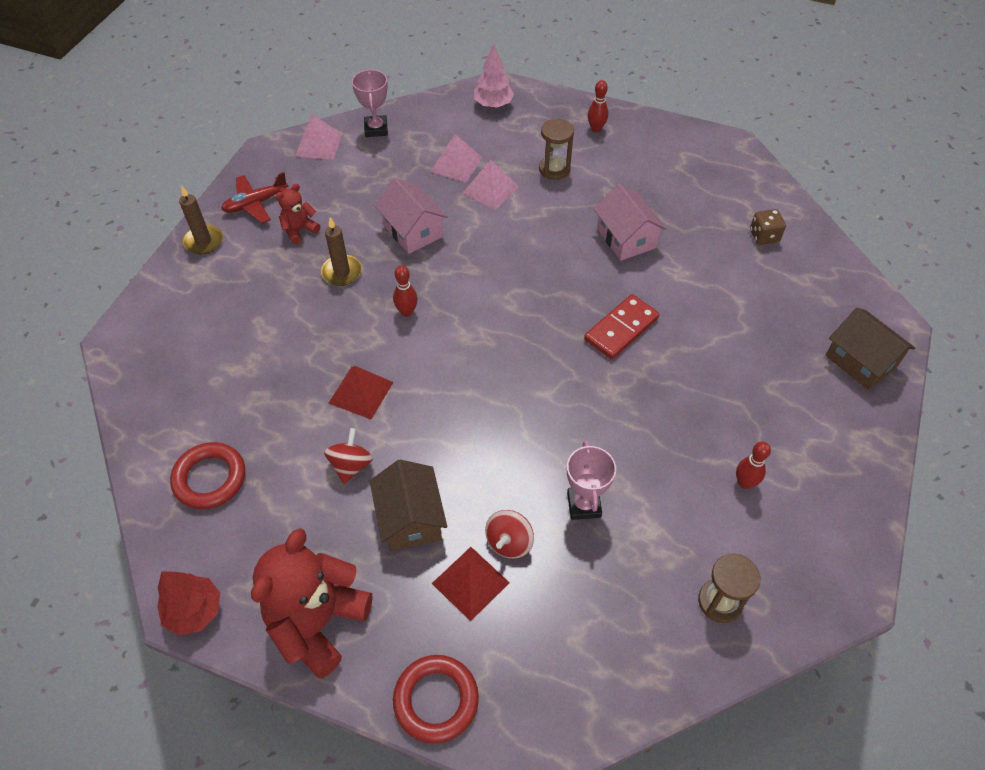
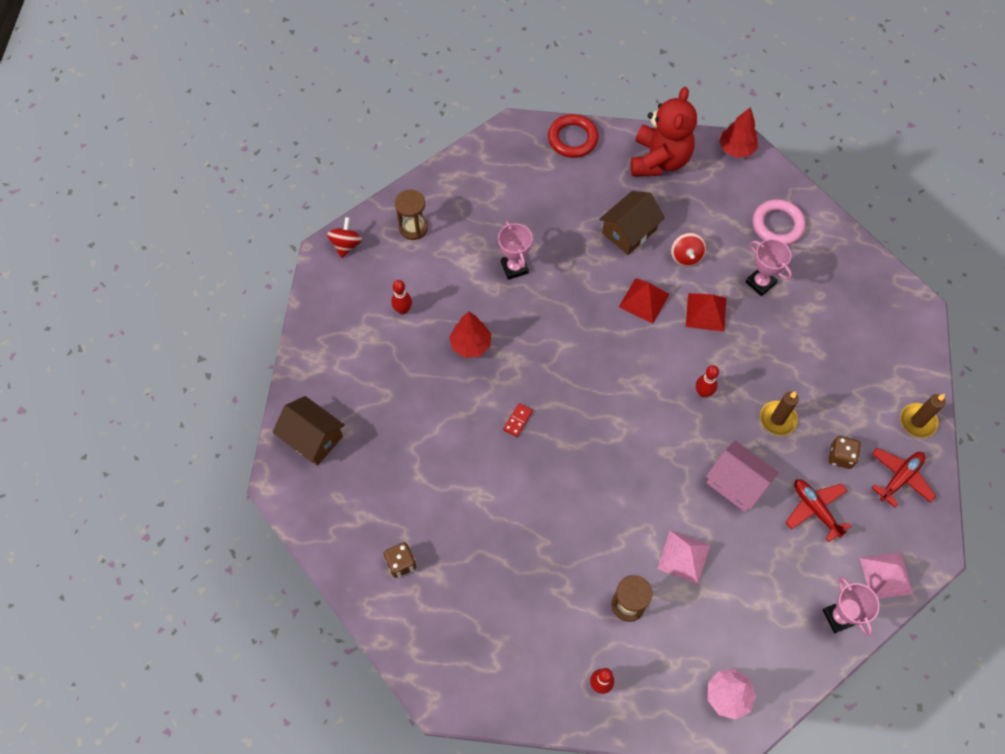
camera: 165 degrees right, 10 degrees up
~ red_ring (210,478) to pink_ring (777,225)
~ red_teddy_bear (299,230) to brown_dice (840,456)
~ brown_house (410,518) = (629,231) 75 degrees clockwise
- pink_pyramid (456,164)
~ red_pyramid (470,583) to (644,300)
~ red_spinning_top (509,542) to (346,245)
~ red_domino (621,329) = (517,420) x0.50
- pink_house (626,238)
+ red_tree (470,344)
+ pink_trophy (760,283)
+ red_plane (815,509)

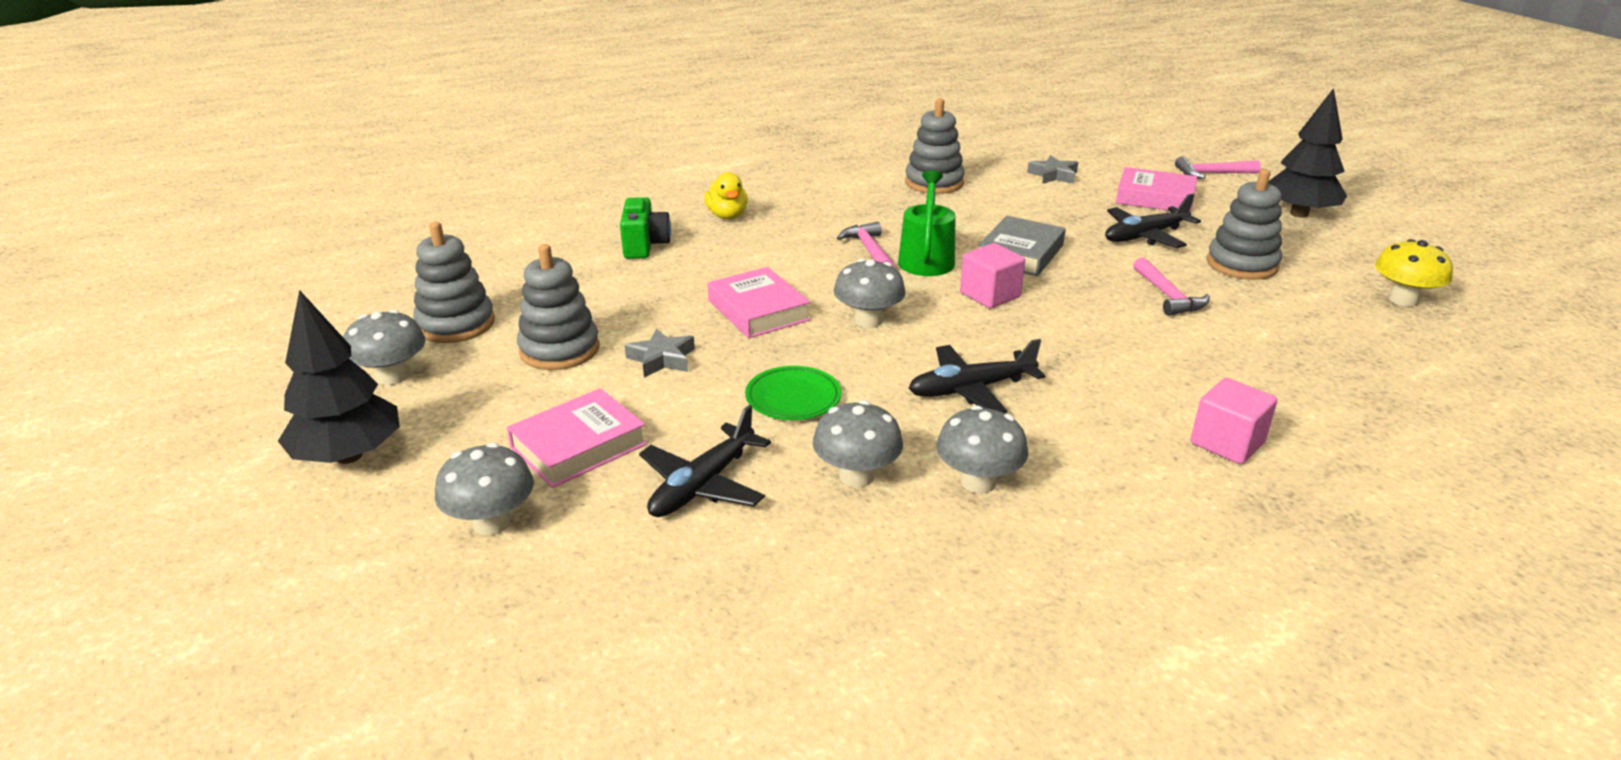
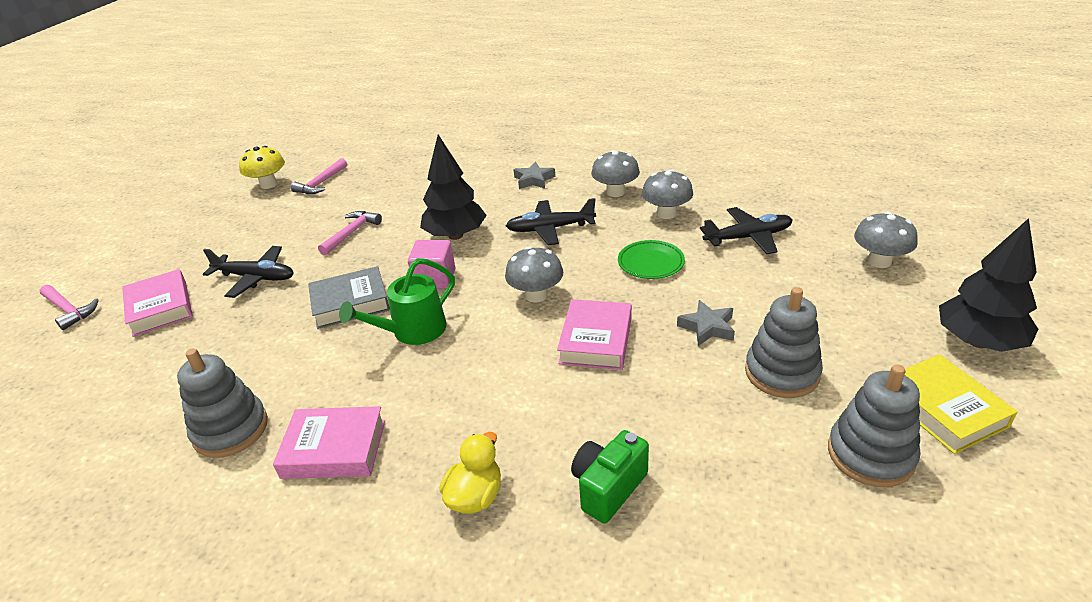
camera: 135 degrees left, 5 degrees up
~ grey_mushroom (392,376) to yellow_book (943,409)
~ pink_book (579,446) to (334,449)
~ pink_hammer (869,250) to (321,183)
~ black_plane (971,389) = (550,229) 150 degrees clockwise
~ grey_star (1053,175) to (534,180)
- pink_cube (1227,443)
- grey_stacking_toy (1241,264)
~ black_tree (1299,214) to (456,235)

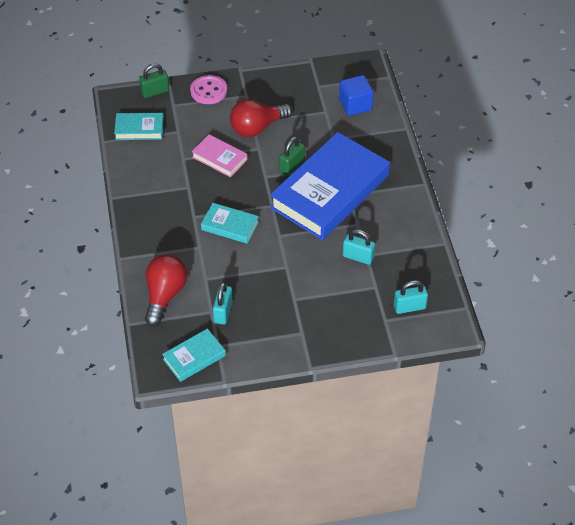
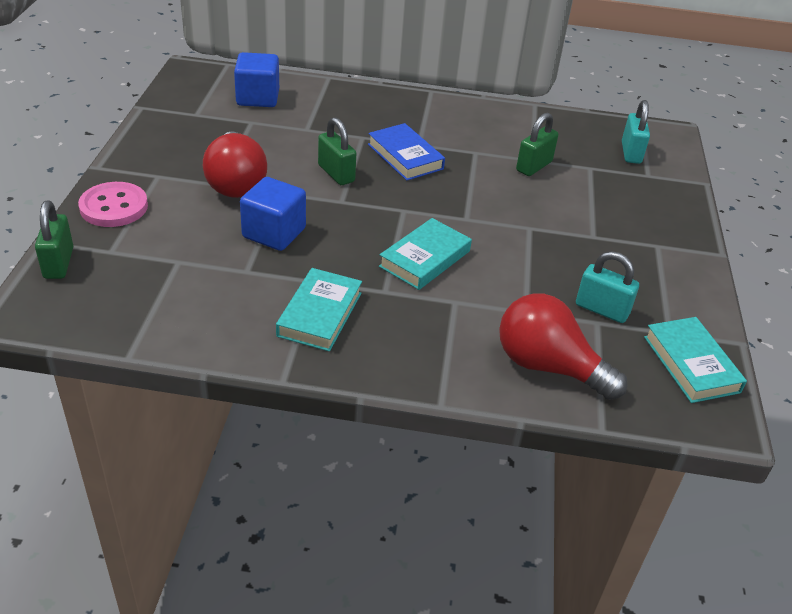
camera: 75 degrees left, 10 degrees down
~ turquoise_book (139,129) to (320,314)
~ pink_book (219,158) to blue_cube (274,233)
~ blue_book (330,191) = (405,156) x0.45
~ turquoise_padlock (358,257) to green_padlock (534,166)

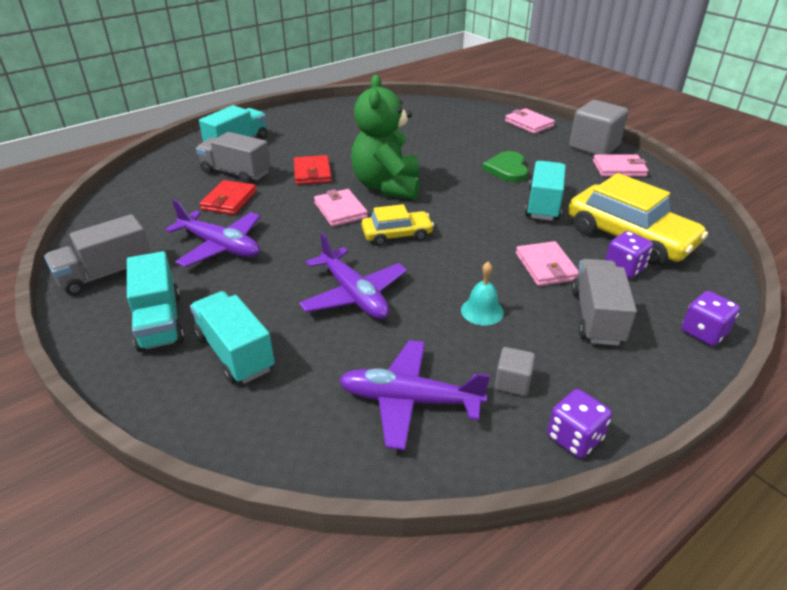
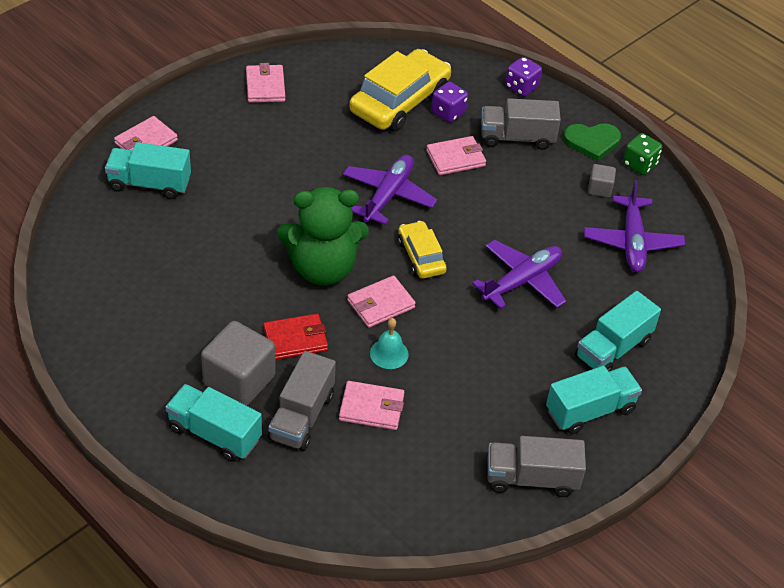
camera: 100 degrees left, 10 degrees up
~ grey_truck (106,274) = (531,478) 135 degrees clockwise
~ purple_plane (220,246) to (388,195)
~ red_wallet (229,200) to pink_wallet (371,408)
~ turquoise_bell (482,311) to (389,353)
~ green_heart (507,169) to (592,142)
~ turquoise_truck (543,204) to (149,184)
~ purple_dice (574,438) to green_dice (639,164)
~ grey_cube (594,147) to (239,380)

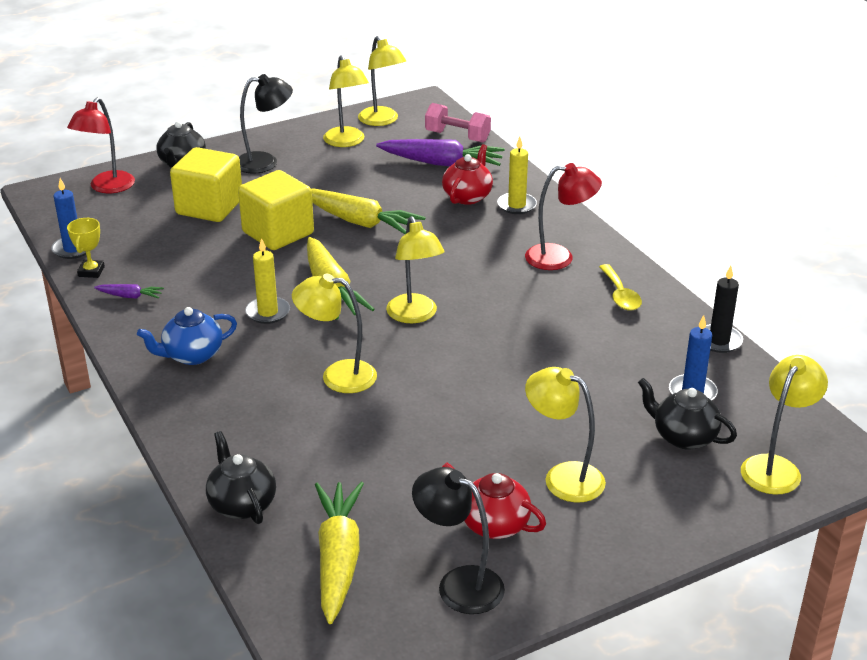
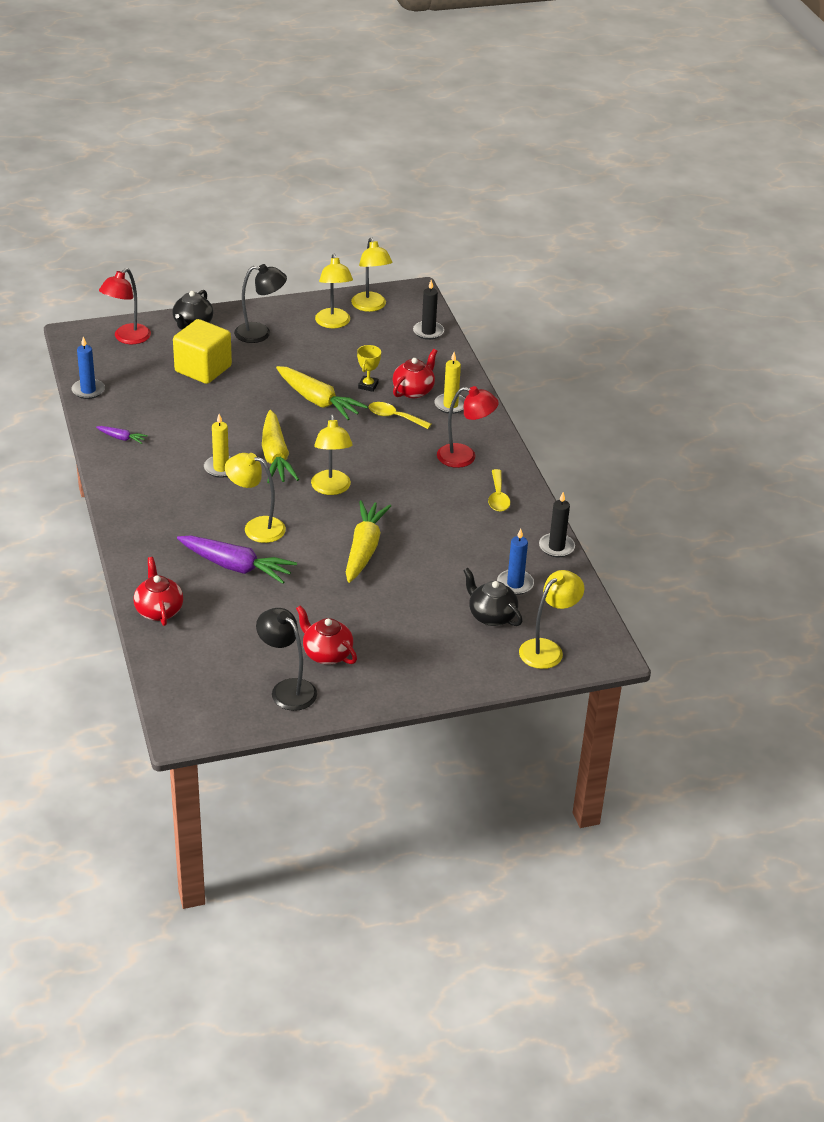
camera: 10 degrees right, 5 degrees up
~ yellow_trophy (91,271) to (368,386)
- blue_teapot (192,355)
~ black_teapot (242,504) to red_teapot (159,610)
- yellow_cube (278,233)
~ yellow_carrot (338,558) to (364,548)
~ purple_carrot (442,163) to (236,567)
~ pink_dumbbell (457,136) to black_candle (428,332)
- yellow_lamp (563,477)
+ yellow_spoon (394,417)

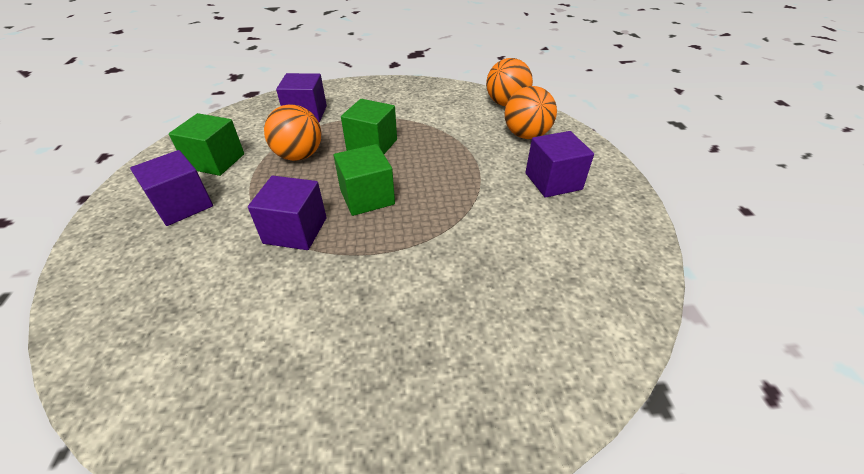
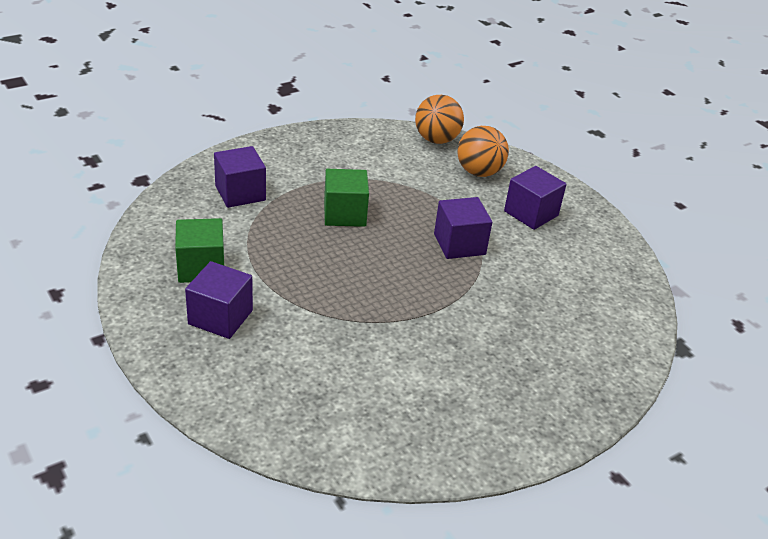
camera: 30 degrees left, 5 degrees down
~ purple_cube (295,230) to (459,244)
- orange_ball (299,156)
- green_cube (367,197)

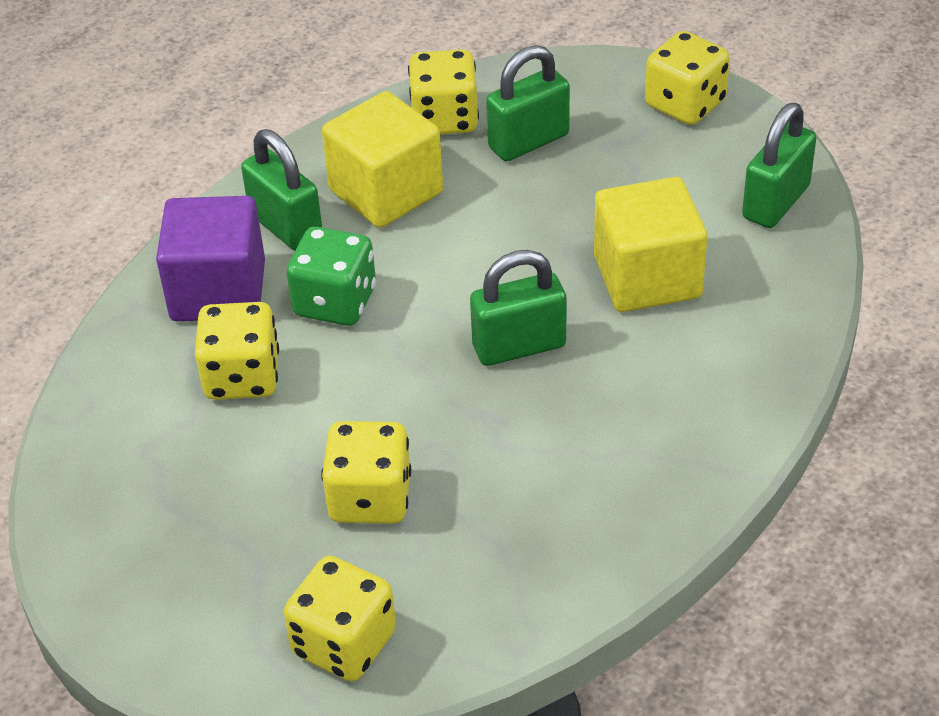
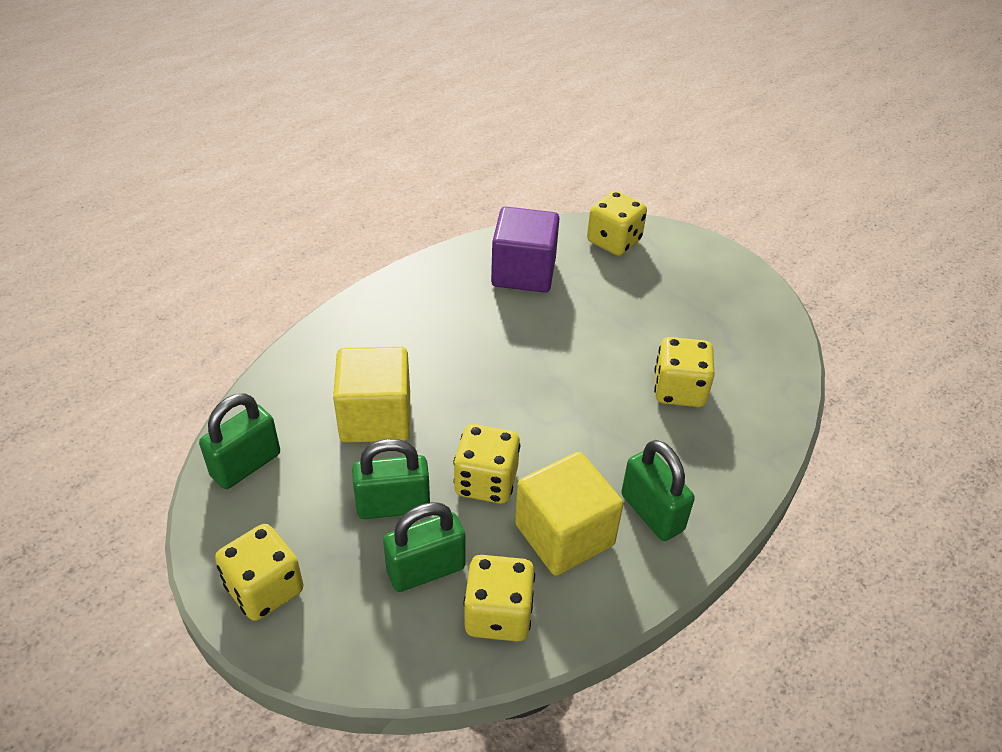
camera: 175 degrees left, 0 degrees up
~ purple_cube (218,291) to (523,272)
- green_dice (335,302)
~ yellow_dice (370,498) to (486,481)
~ green_padlock (519,346) to (393,505)

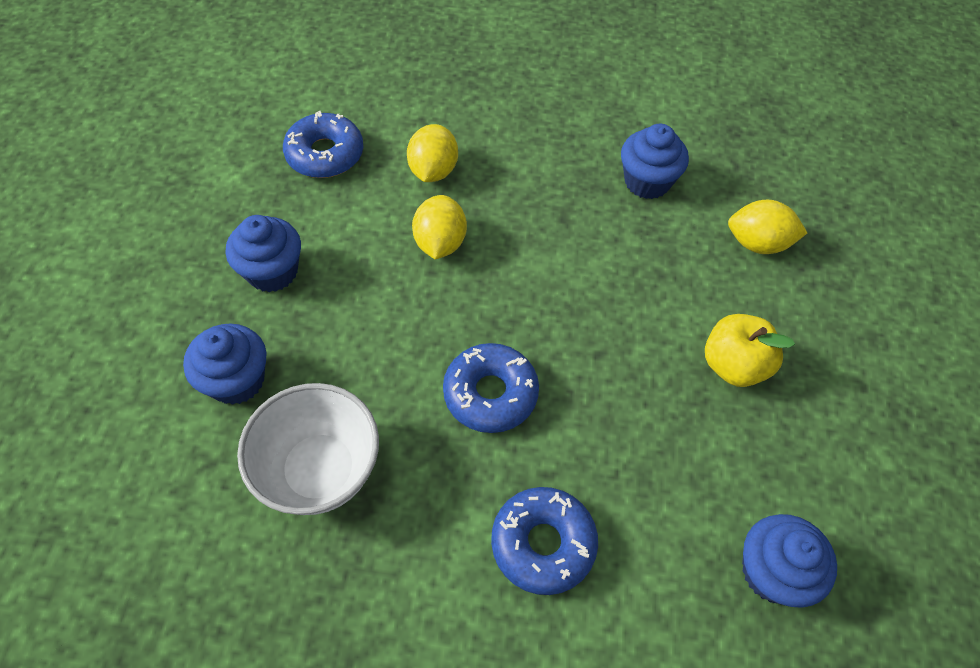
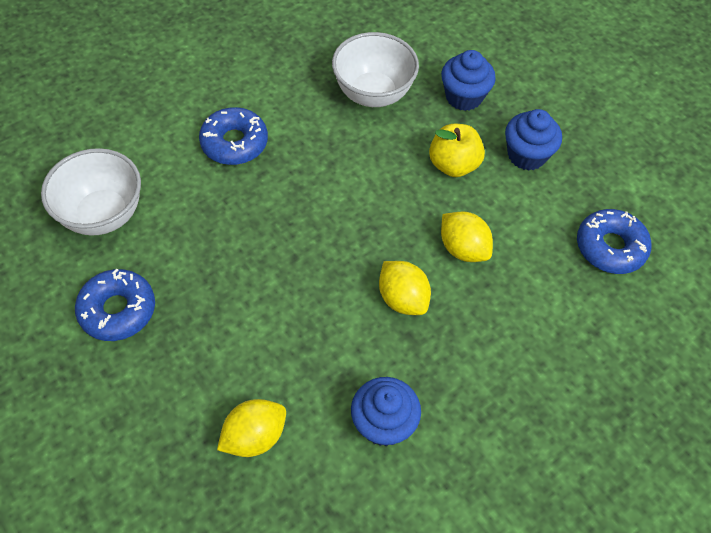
camera: 135 degrees right, 0 degrees up
~ yellow_lemon (433,171) to (402,299)
~ blue_donut (490,394) to (118,310)
~ yellow_apple (733,365) to (453,165)
~ blue_cupcake (772,572) to white_bowl (103,215)

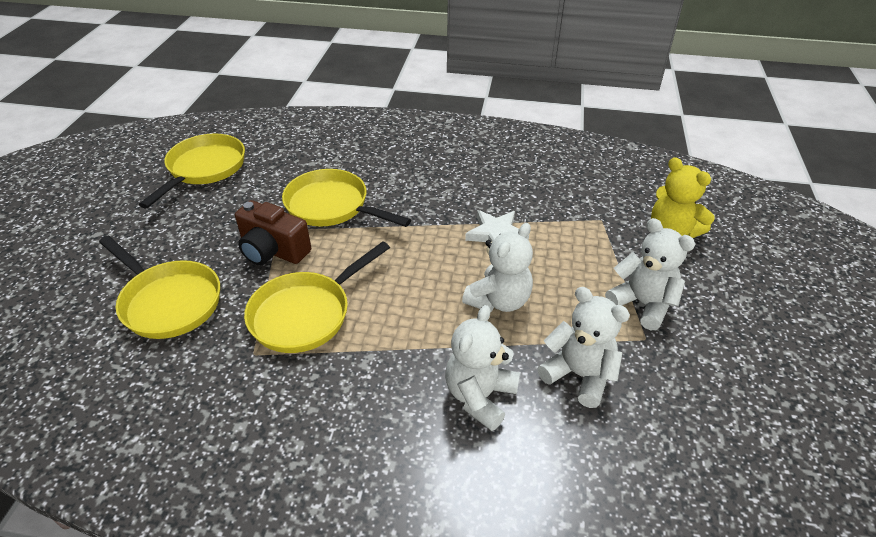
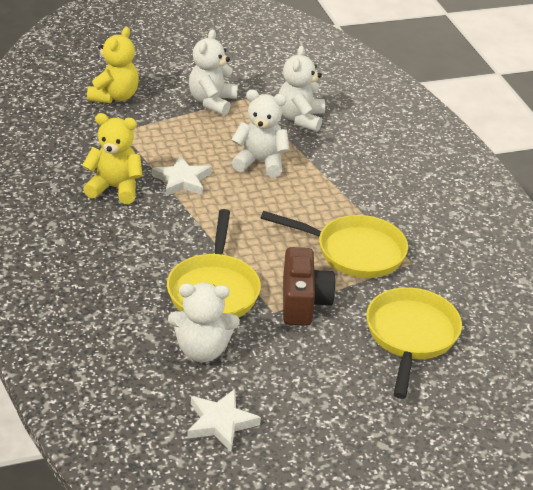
camera: 120 degrees left, 5 degrees down
~ yellow_pan (204,169) to white_star (221,422)
~ white_teddy_bear (480,396) to (202,350)
+ yellow_teddy_bear (115,188)

